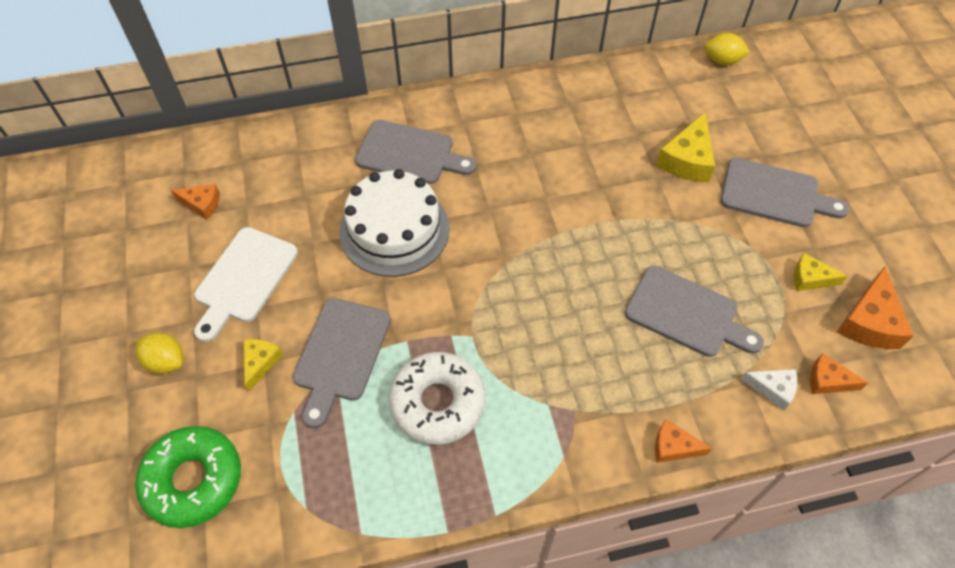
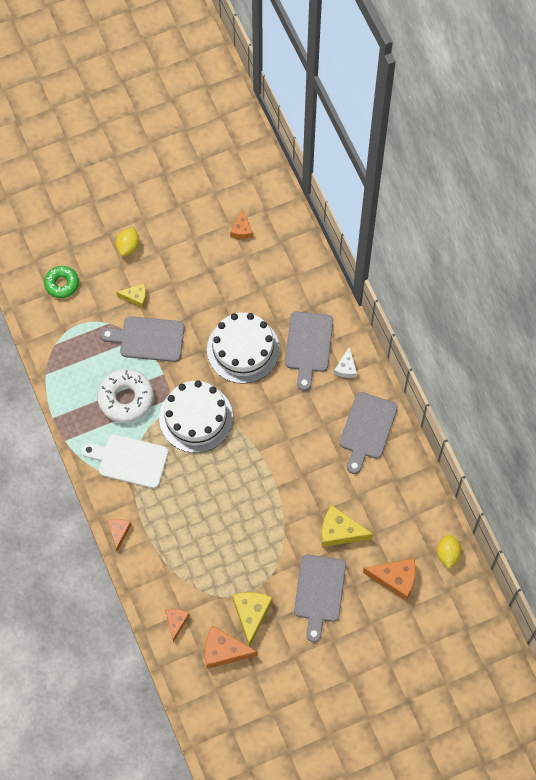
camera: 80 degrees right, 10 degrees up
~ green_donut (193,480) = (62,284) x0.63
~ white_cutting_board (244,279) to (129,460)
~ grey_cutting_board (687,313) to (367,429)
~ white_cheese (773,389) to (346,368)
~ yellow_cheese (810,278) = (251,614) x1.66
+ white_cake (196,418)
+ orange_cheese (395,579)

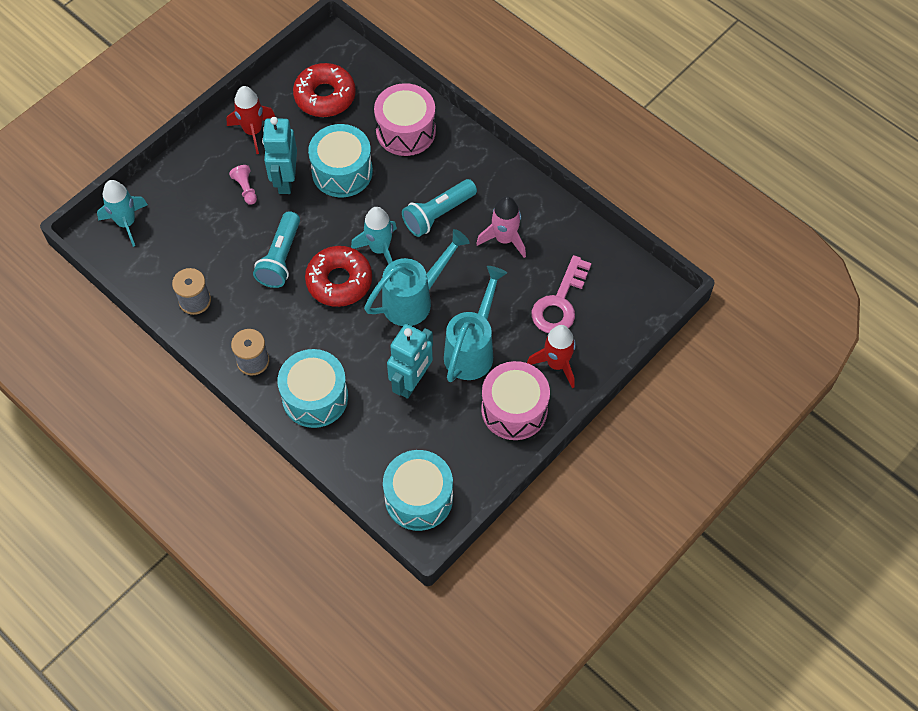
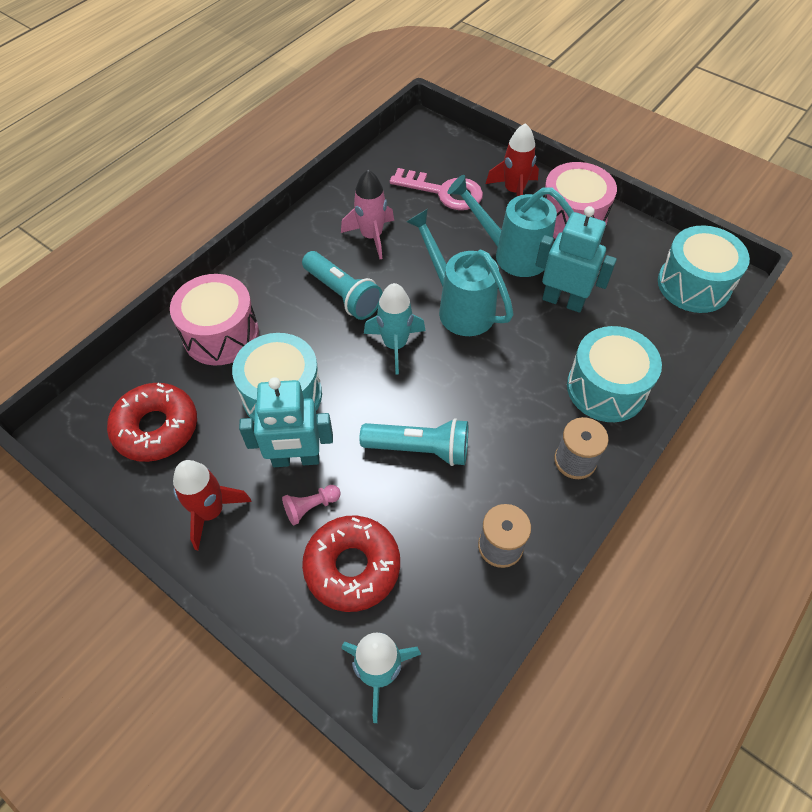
camera: 95 degrees left, 5 degrees down
~ red_donut (339,281) to (352,567)

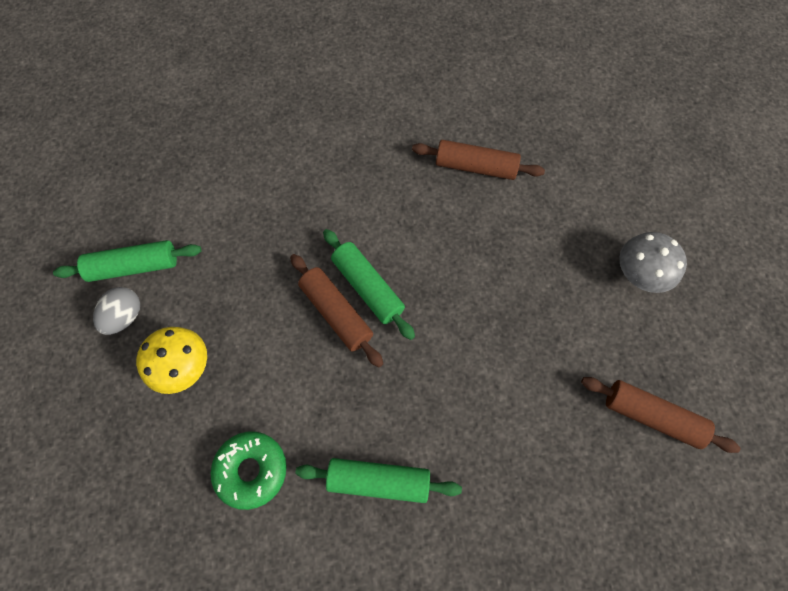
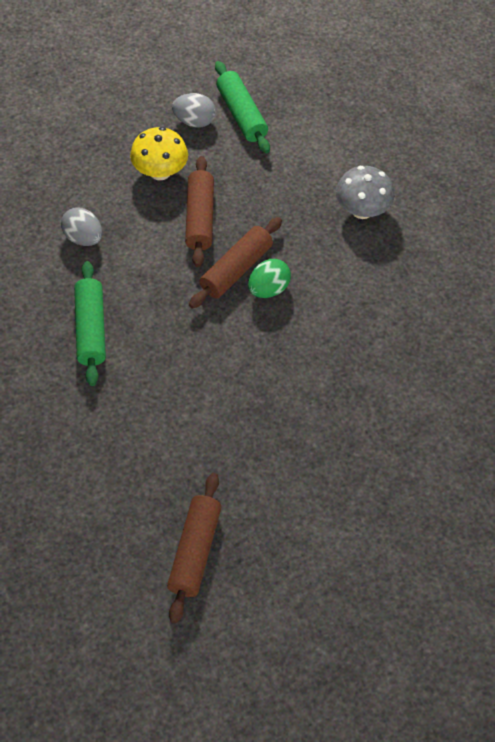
camera: 75 degrees right, 10 degrees down
~ green_donut (251,470) to grey_egg (83,238)
~ green_rolling_pin (367,287) to green_egg (268,289)
~ brown_rolling_pin (475,167) to (199,218)
~ grey_mushroom (639,274) to (362,210)

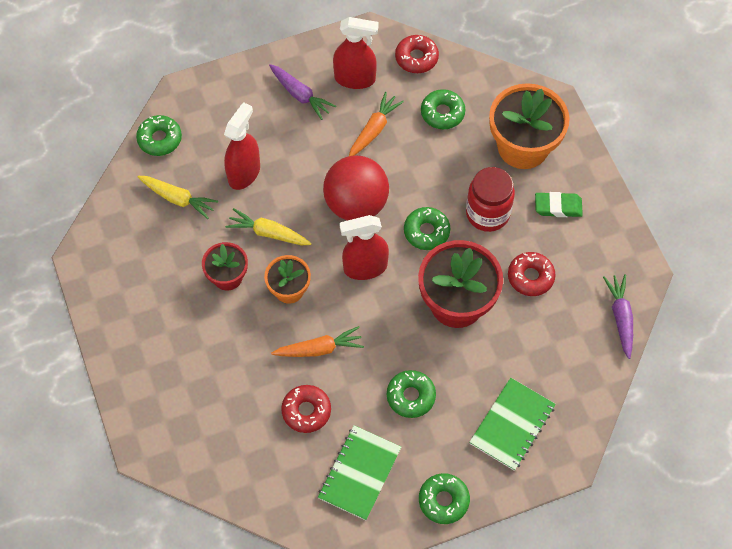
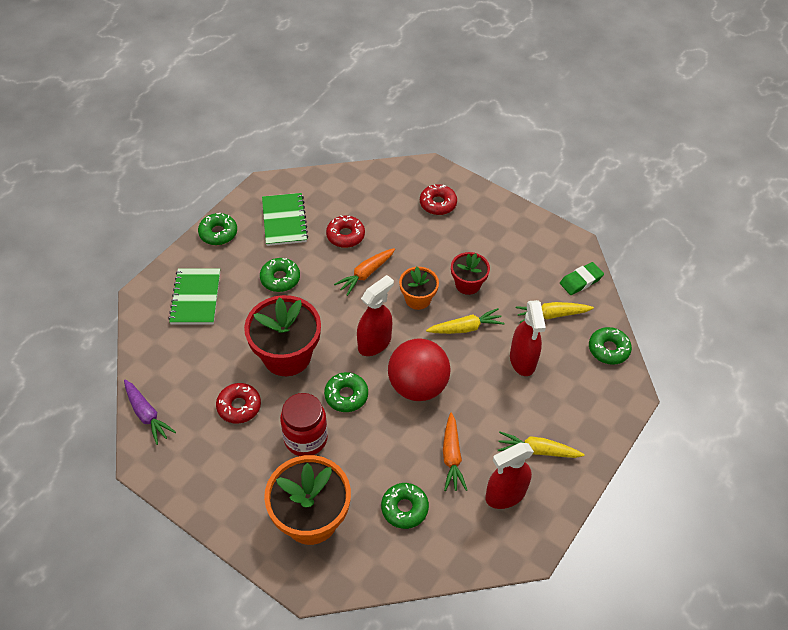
camera: 145 degrees right, 10 degrees down
~ purple_carrot (300,95) to yellow_carrot (537,450)
~ red_donut (416,58) to (438,203)
~ green_eraser (558,207) to (581,281)

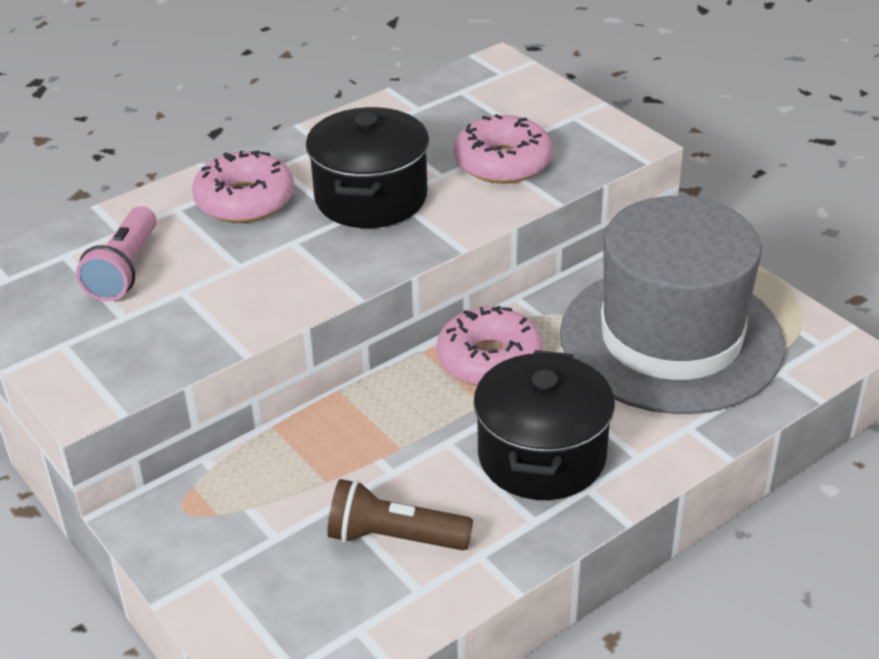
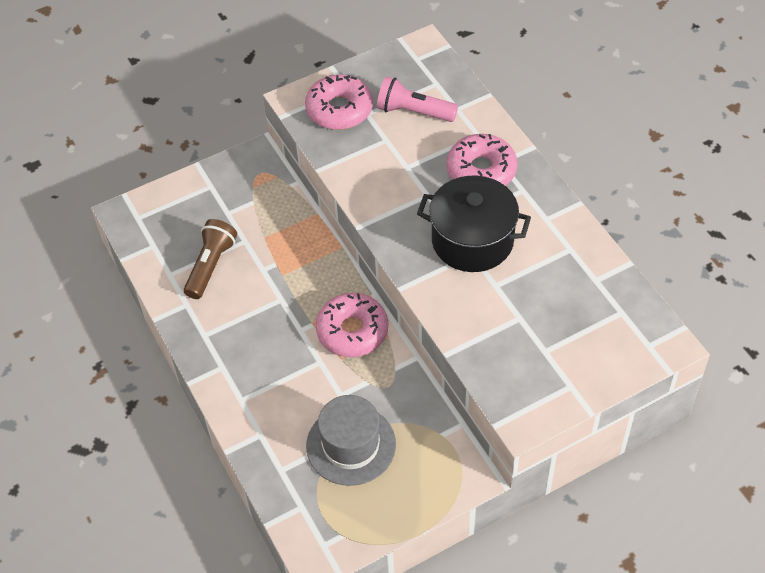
camera: 100 degrees right, 15 degrees up
~ pink_donut (503,162) to (339,109)
- black_pot (542,456)
~ grey_hat (671,338) = (351,445) x0.55

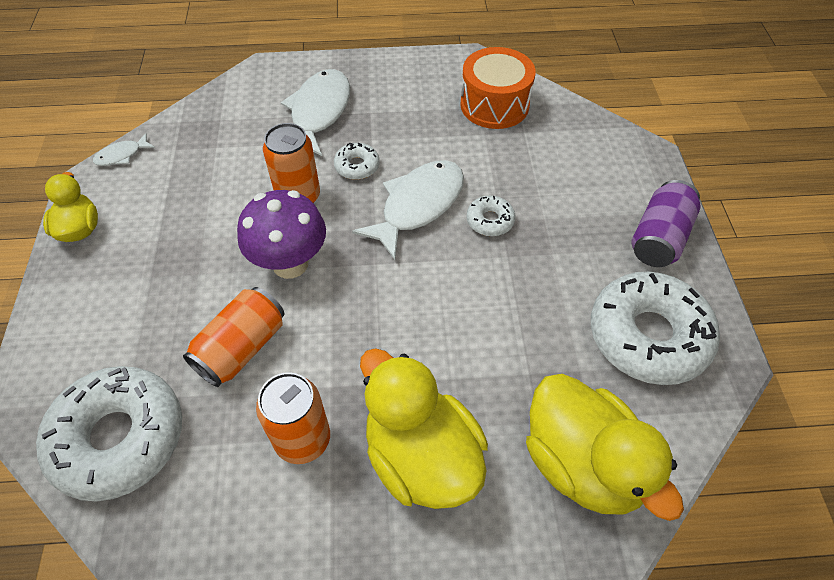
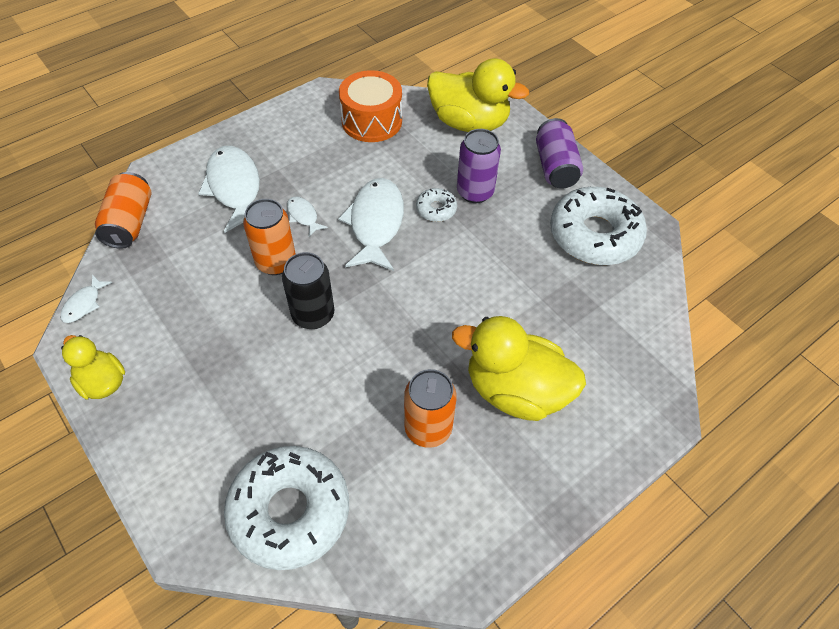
camera: 35 degrees left, 0 degrees up
~ orange_can (242,348) to (130,222)
~ purple_mushroom (290,263) to black_can (313,315)
~ white_donut (357,166) to white_fish (303,216)
~ yellow_duck (582,463) to (469,123)
+ purple_can (475,192)

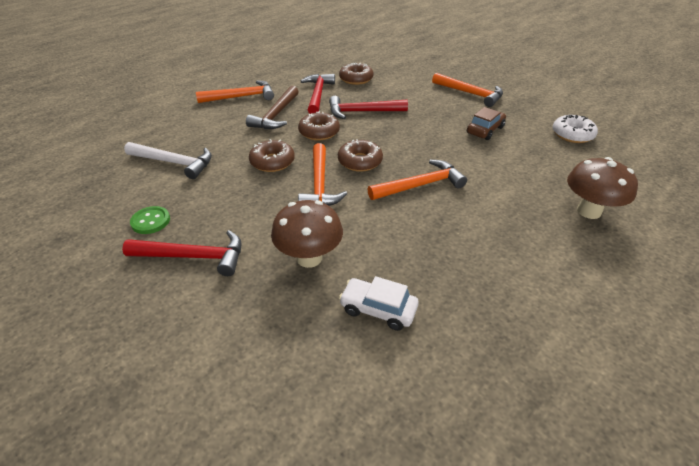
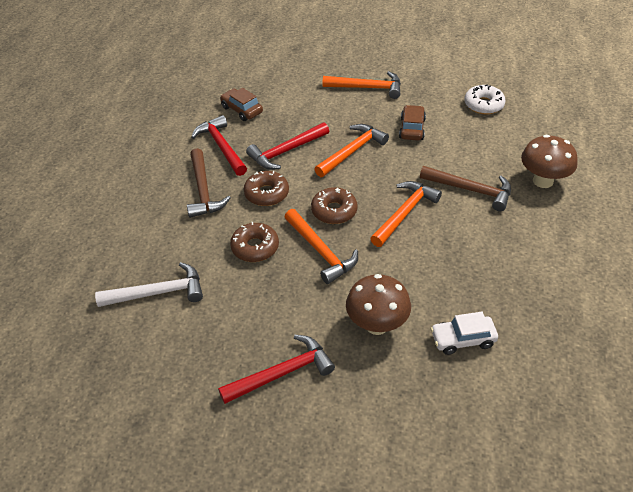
camera: 30 degrees left, 5 degrees up
- green_button (151,221)
~ orange_hammer (241,97) to (352,151)
~ brown_donut (356,79) to brown_car (242,110)
+ brown_hammer (470,190)

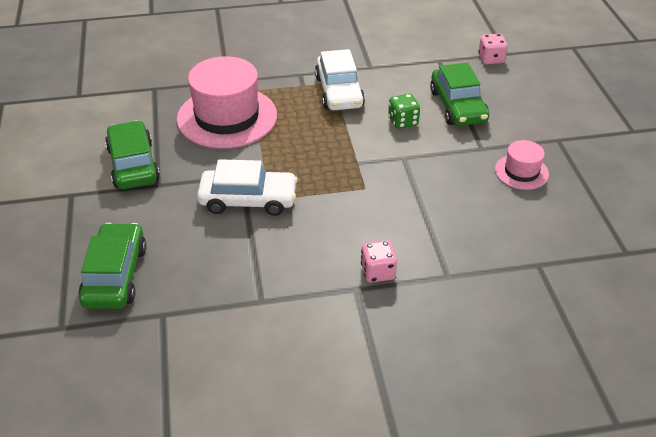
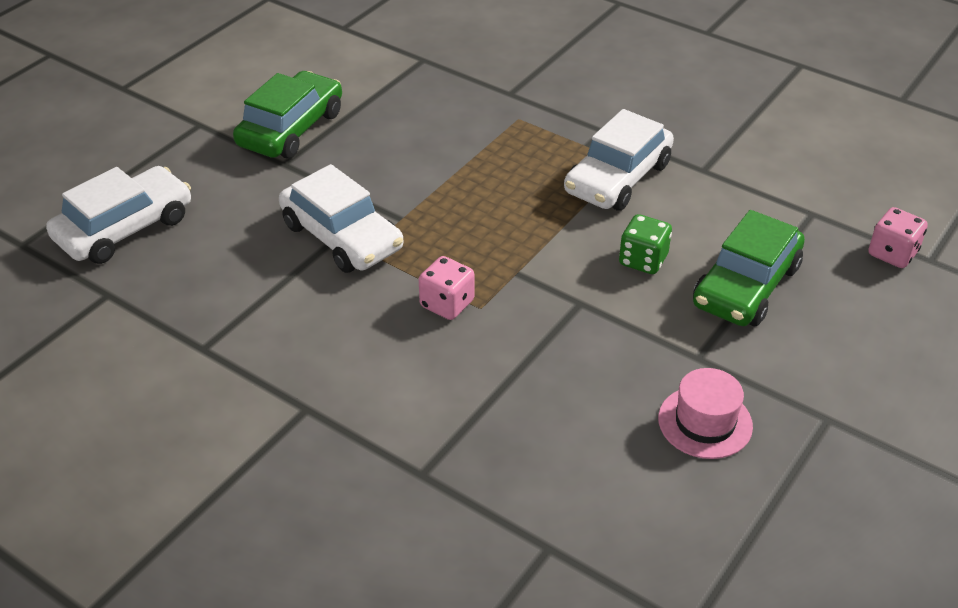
camera: 45 degrees right, 0 degrees up
~ green_car (115,275) to white_car (124,228)
- pink_hat (227,117)
~ pink_dice (378,272) to (447,304)

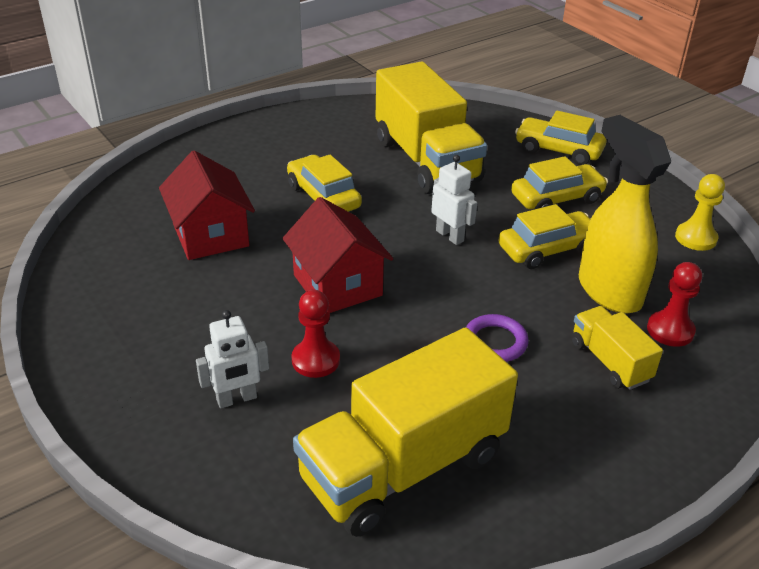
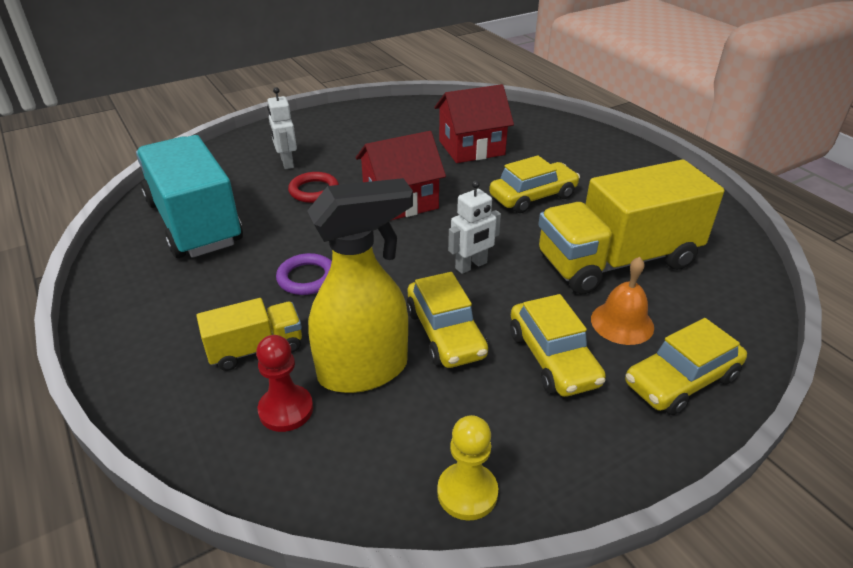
camera: 95 degrees right, 0 degrees up
~ red_pawn (315,360) to red_ring (314,191)
~ yellow_truck (403,467) to turquoise_truck (194,222)
~ yellow_car (558,150) = (681,380) 150 degrees counterclockwise
+ orange_bell (622,323)

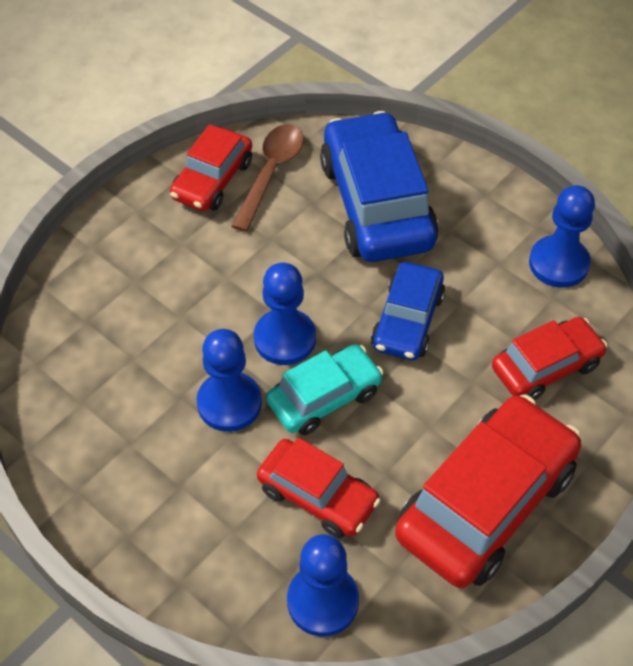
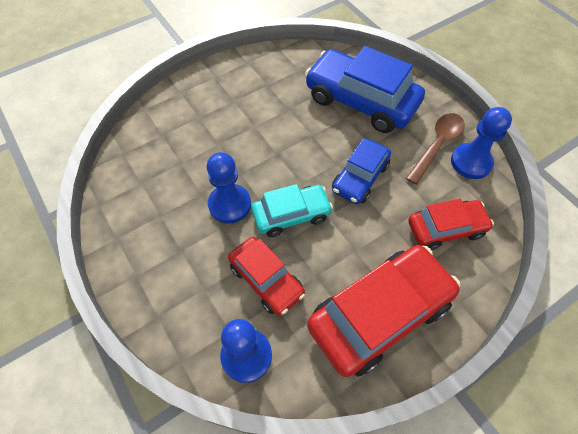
camera: 15 degrees right, 5 degrees up
- red_car (212,180)
~ brown_spoon (270,173) to (437,145)
- blue_pawn (285,338)
~ blue_car (376,204) = (361,101) 60 degrees counterclockwise

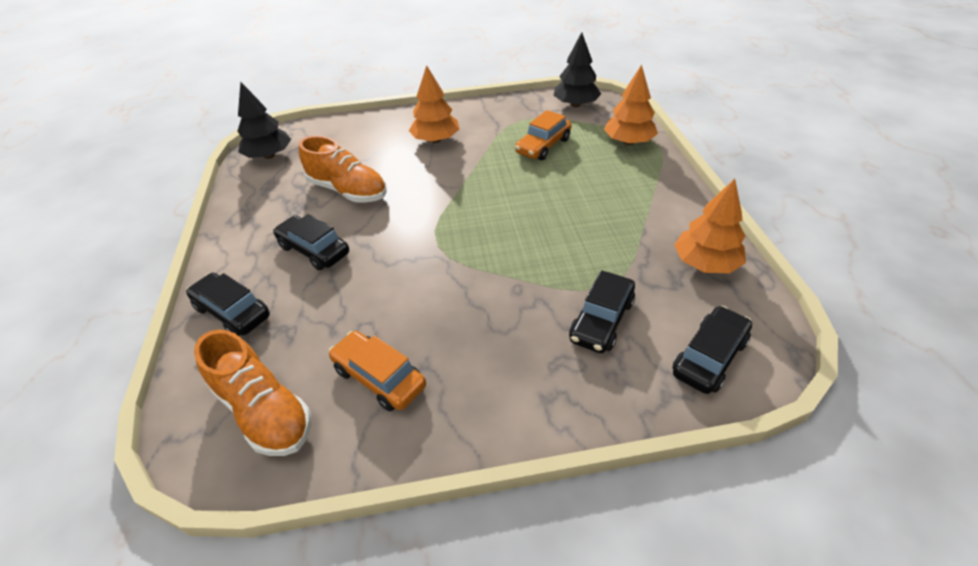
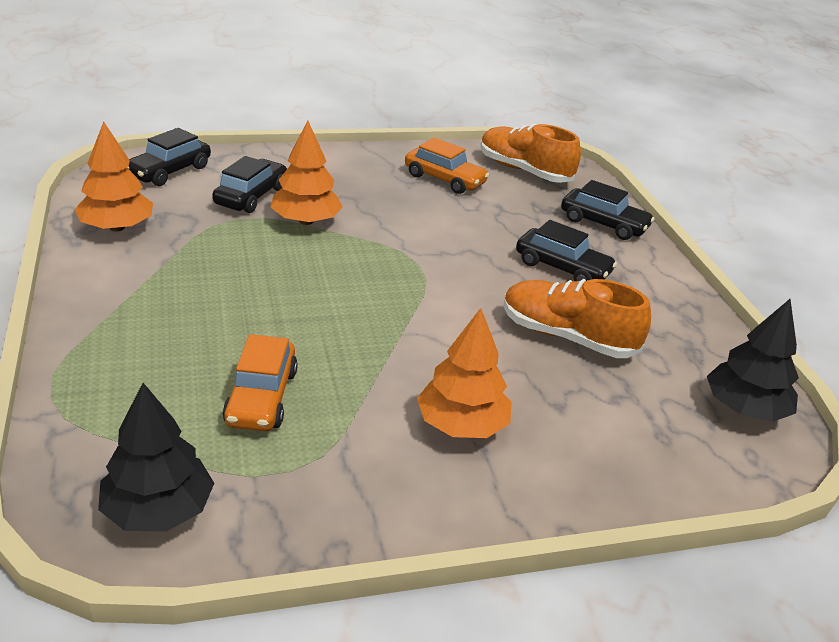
camera: 170 degrees right, 10 degrees down
~ orange_car (543,146) = (261,397) 150 degrees clockwise
~ orange_tree (628,142) to (306,221)

